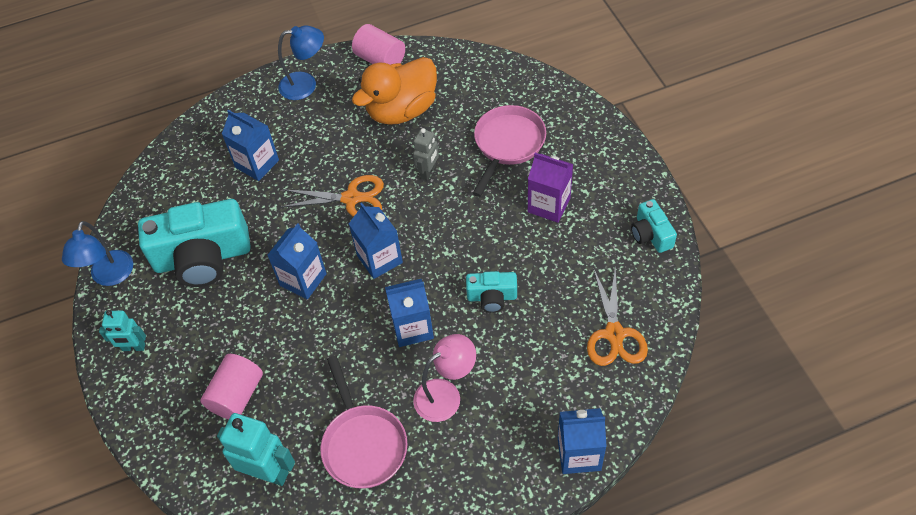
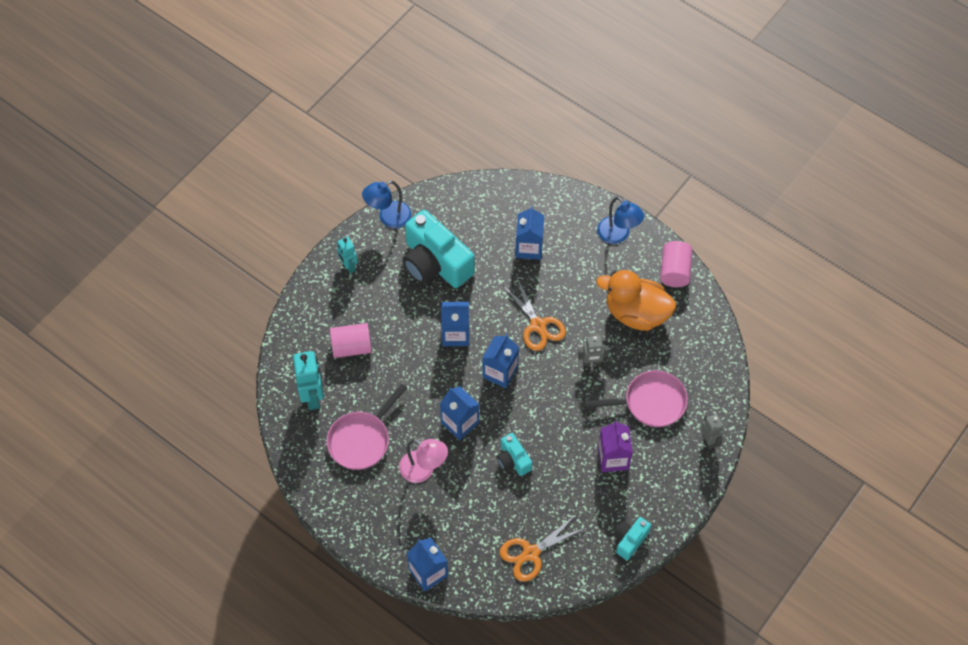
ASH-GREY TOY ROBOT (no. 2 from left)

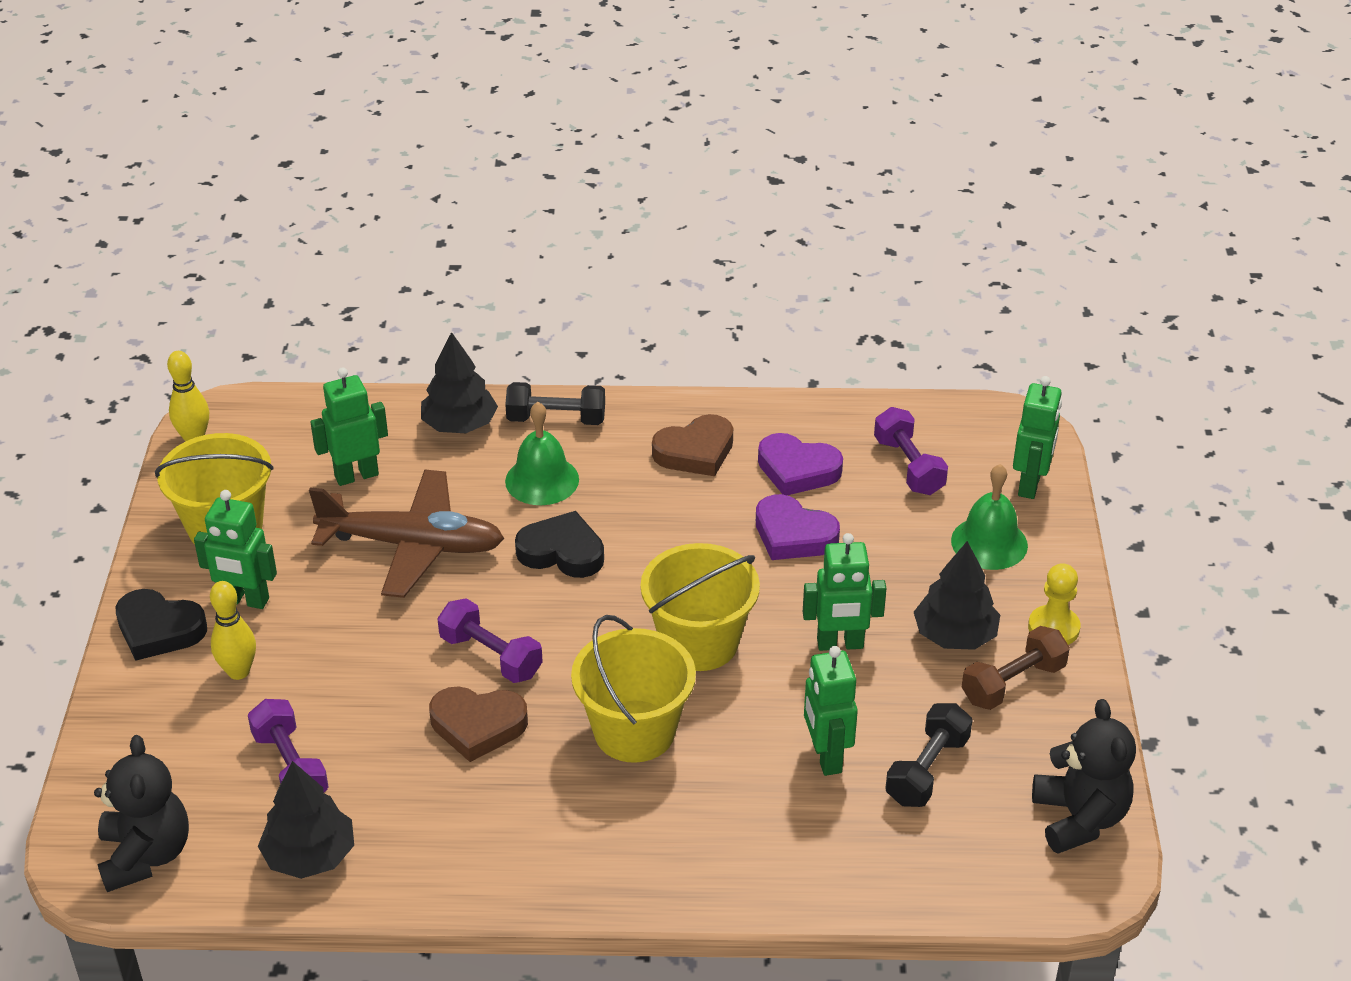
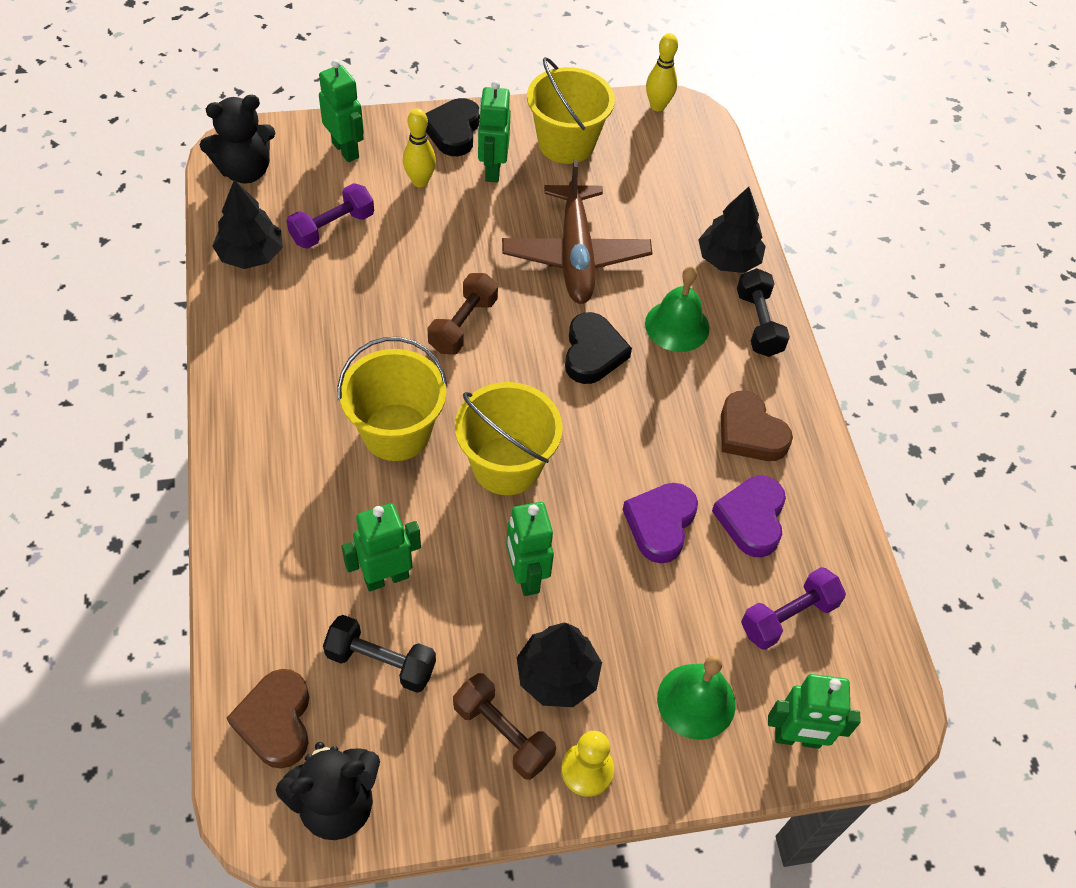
BROWN HEART SHAPE (no. 1 from left); EMERALD TOY ROBOT (no. 1 from left); BROWN FREE WEIGHT (no. 1 from left)

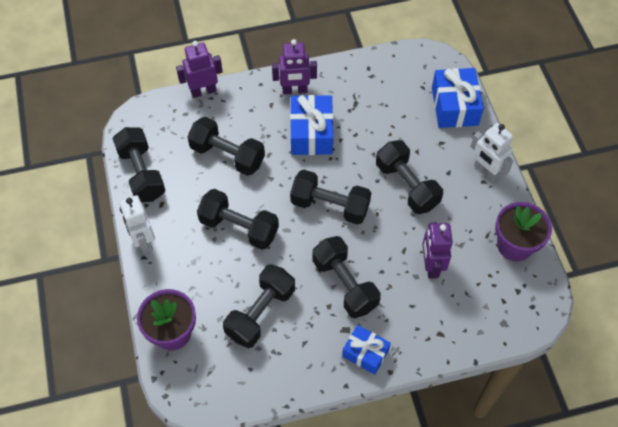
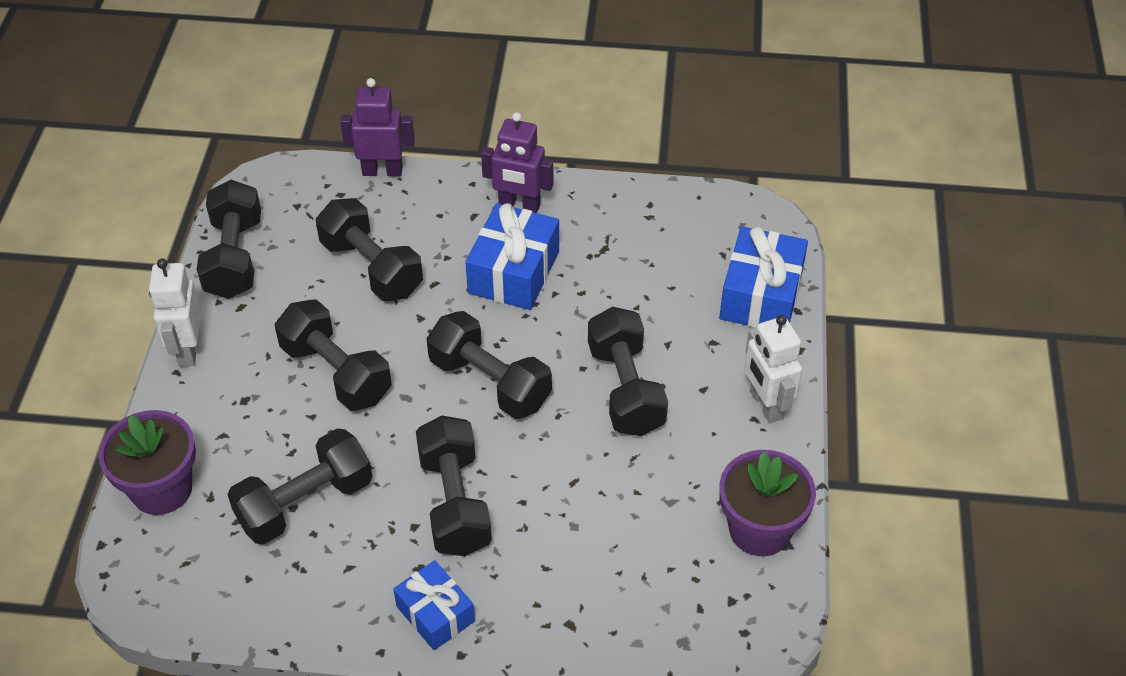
VIOLET TOY ROBOT (no. 3 from left in the first image)

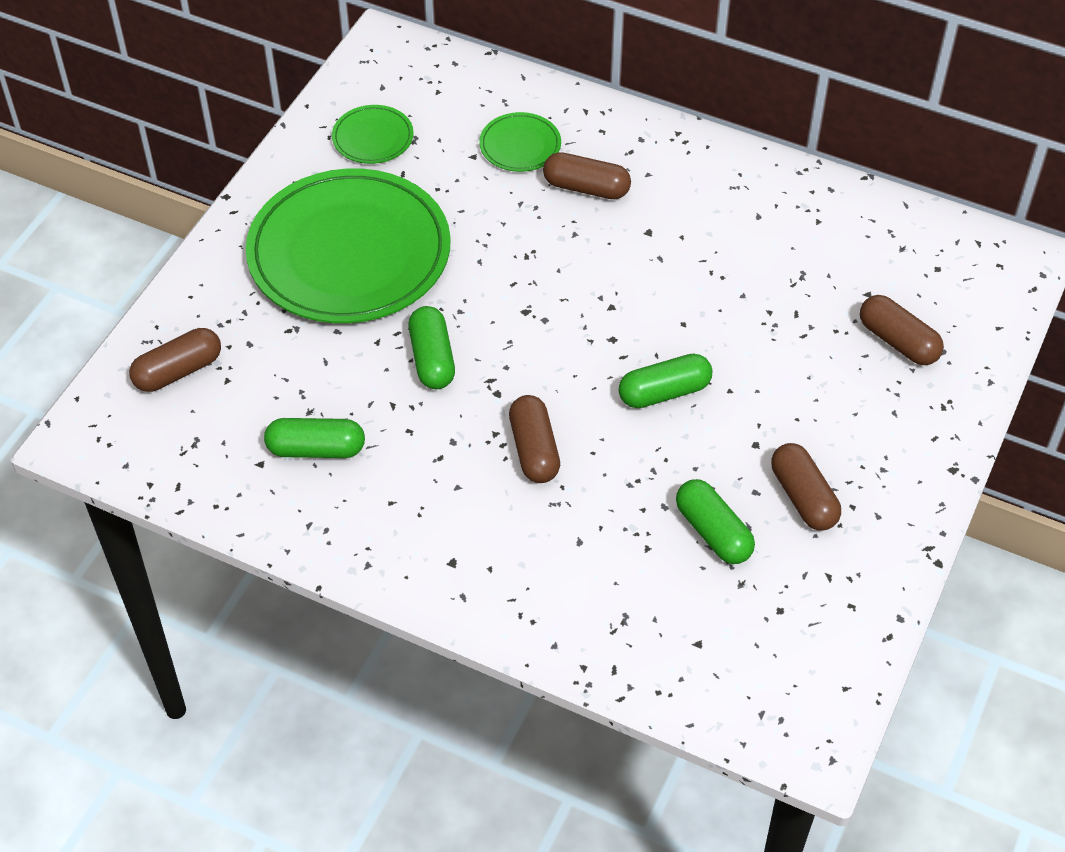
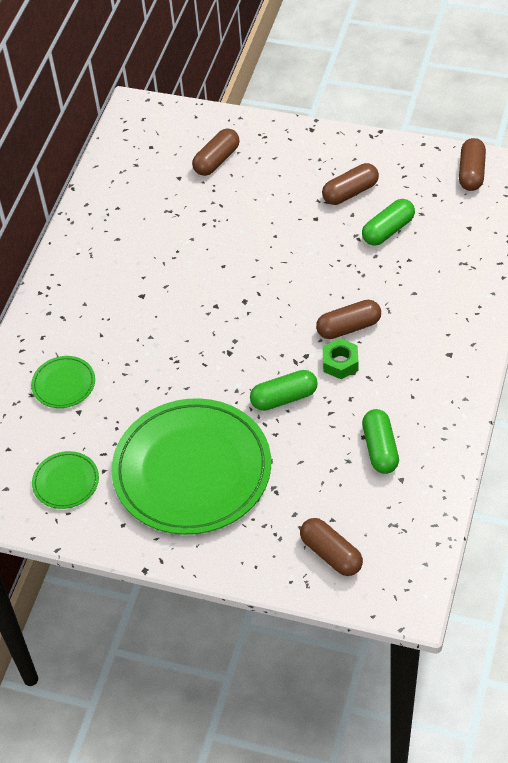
EMERALD HEXAGON NUT; BROWN PILL SHAPE (no. 5 from left); EMERALD PILL SHAPE (no. 3 from left in the first image)

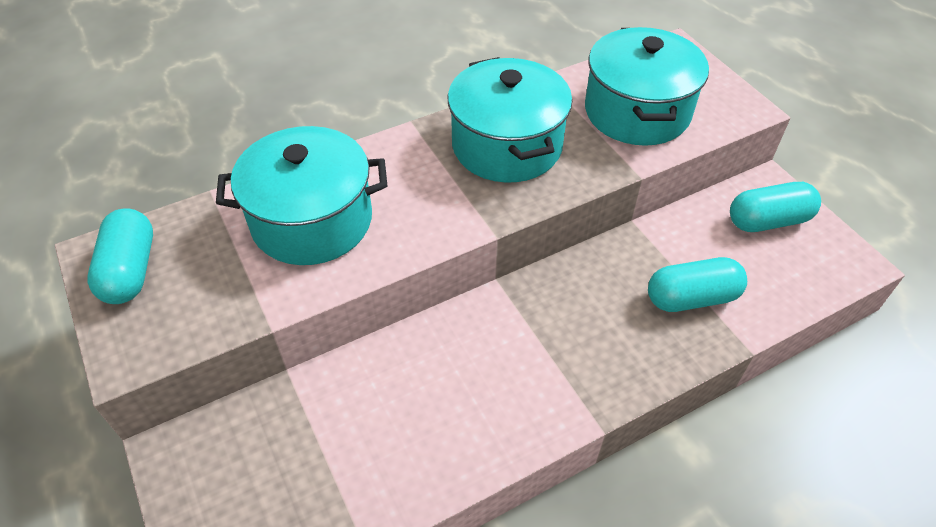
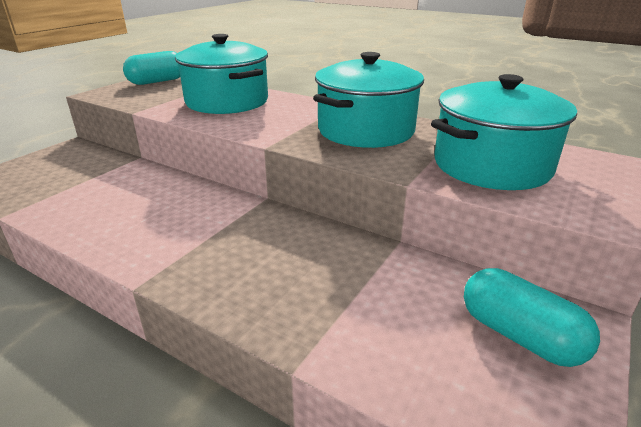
TEAL PILL SHAPE (no. 2 from left in the first image)

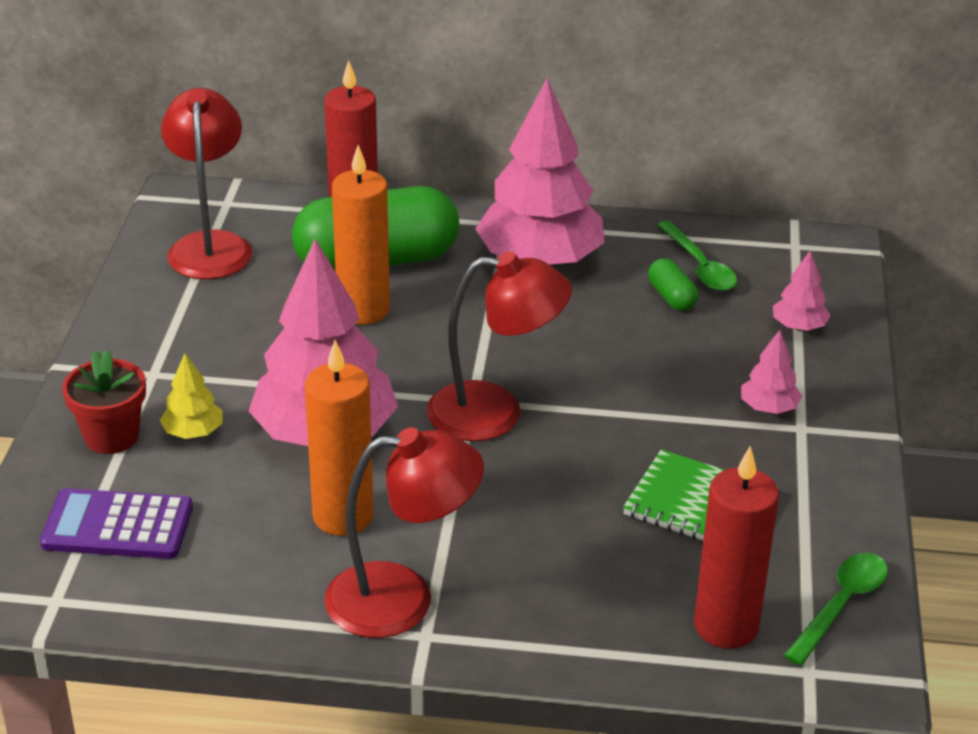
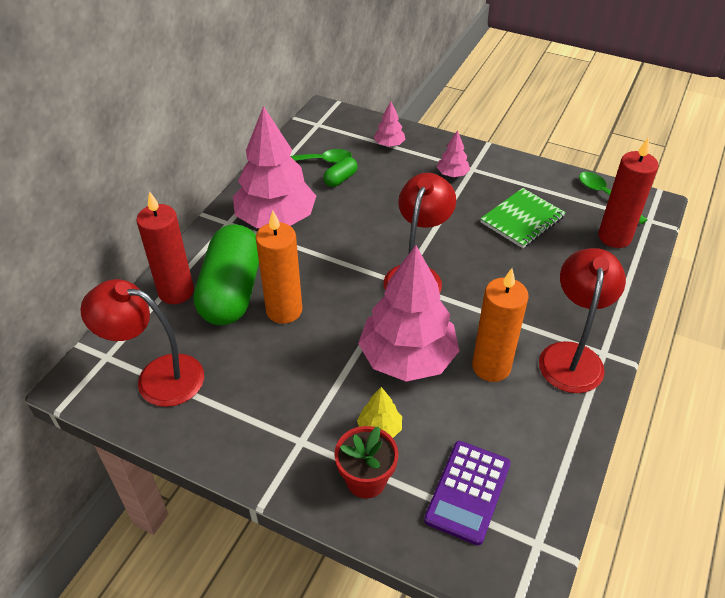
EMERALD PILL SHAPE (no. 2 from left)

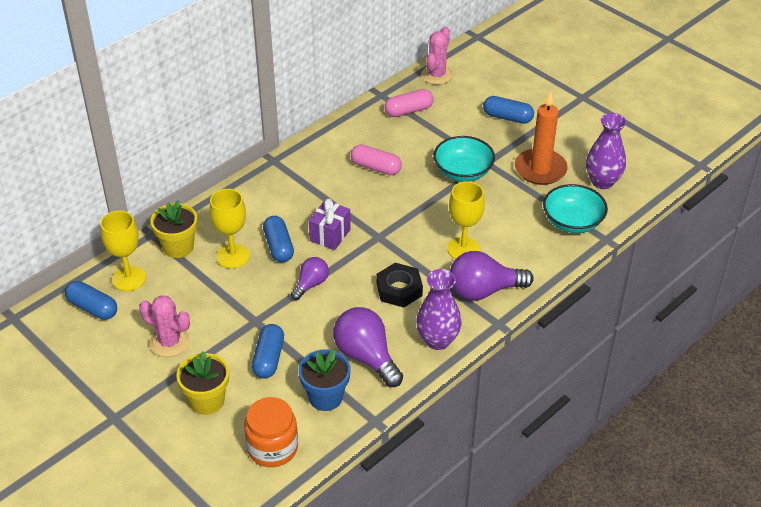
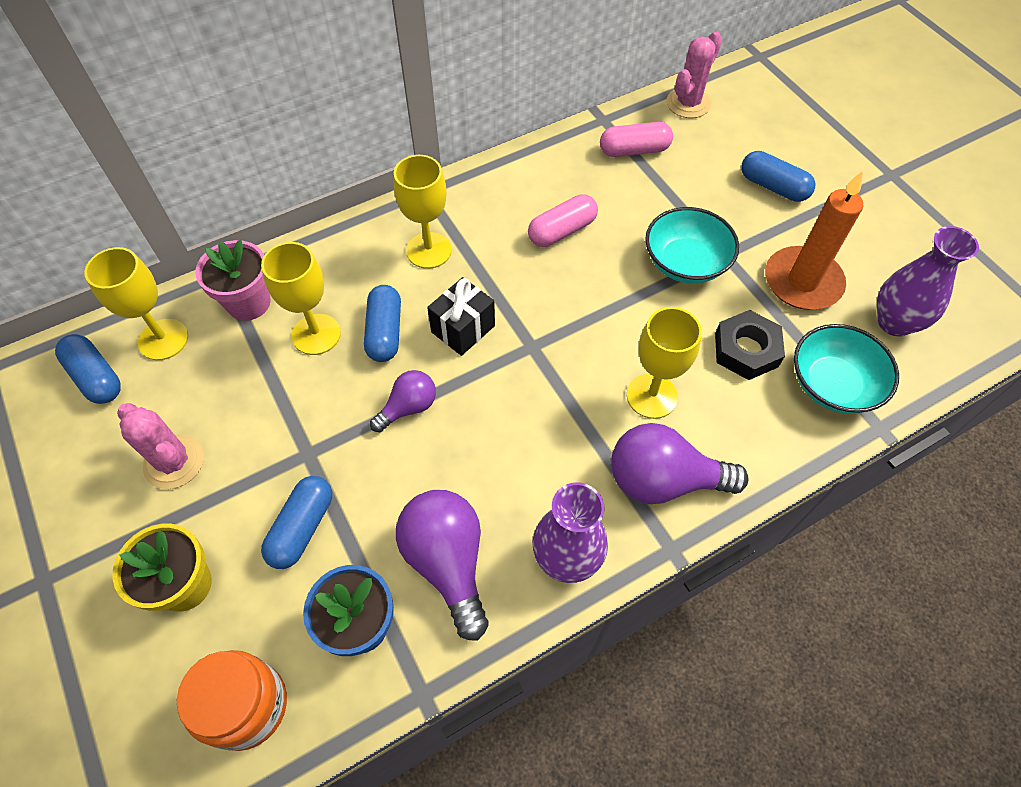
PINK PLANT POT; GOLDEN WINE GLASS (no. 3 from left); EBONY WRAPPED GIFT; PINK PILL SHAPE (no. 1 from left); EBONY HEXAGON NUT

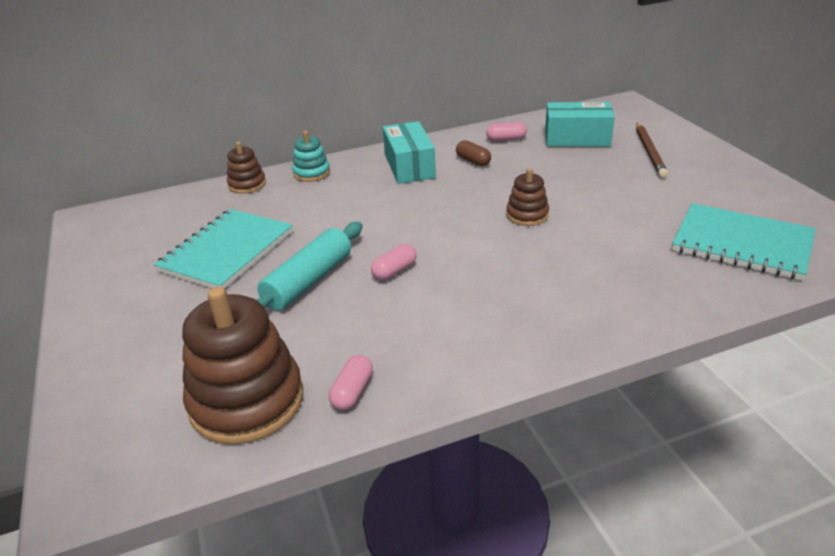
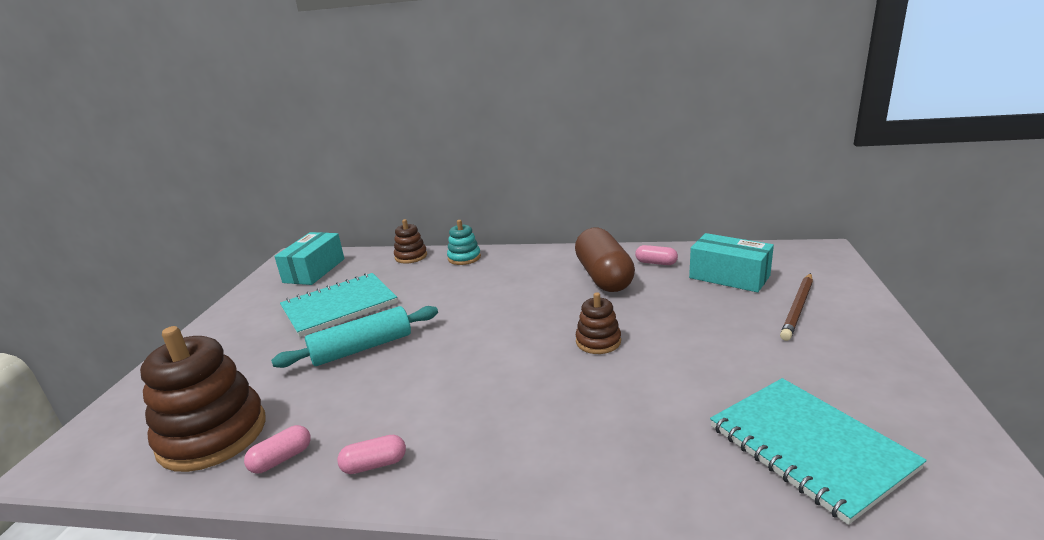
TEAL BOX (no. 1 from left); PINK PILL SHAPE (no. 2 from left); BROWN PILL SHAPE

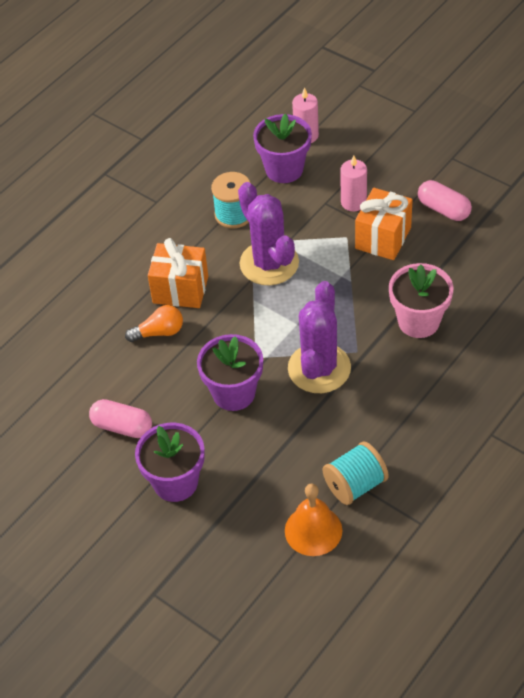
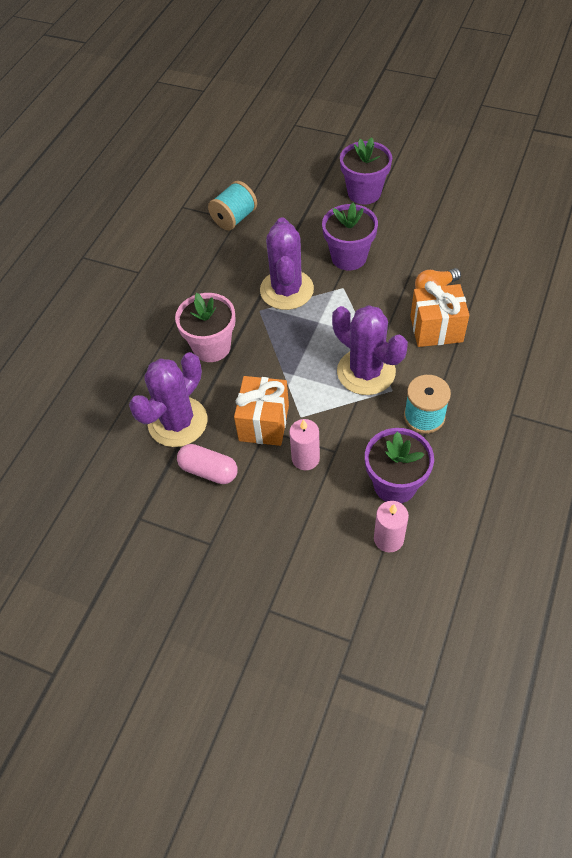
VIOLET SAGUARO CACTUS (no. 1 from left); PINK PILL SHAPE (no. 1 from left in the first image); BRIGHT ORANGE HAND BELL

